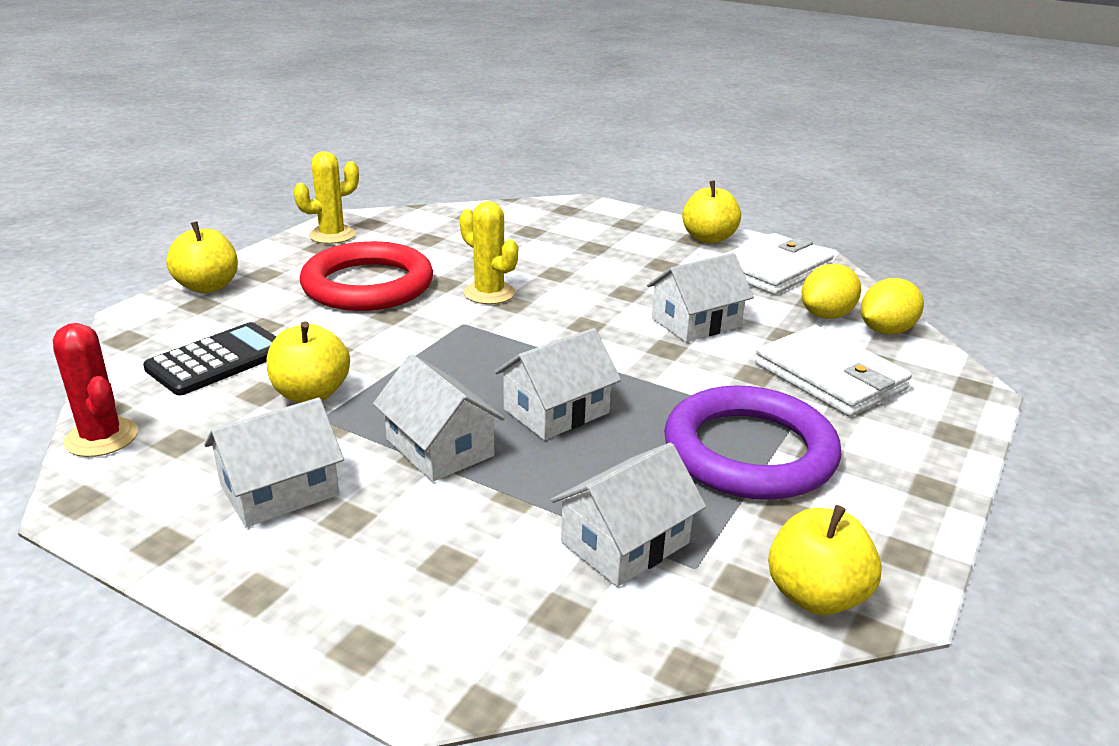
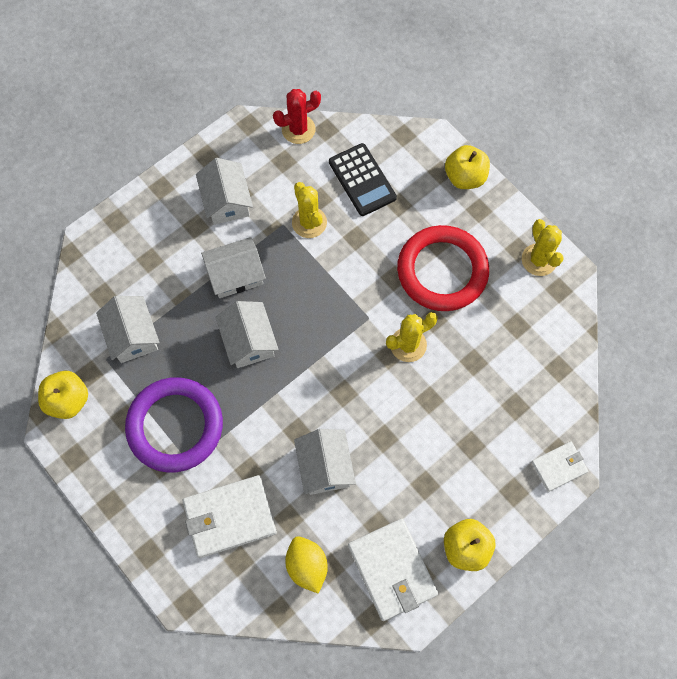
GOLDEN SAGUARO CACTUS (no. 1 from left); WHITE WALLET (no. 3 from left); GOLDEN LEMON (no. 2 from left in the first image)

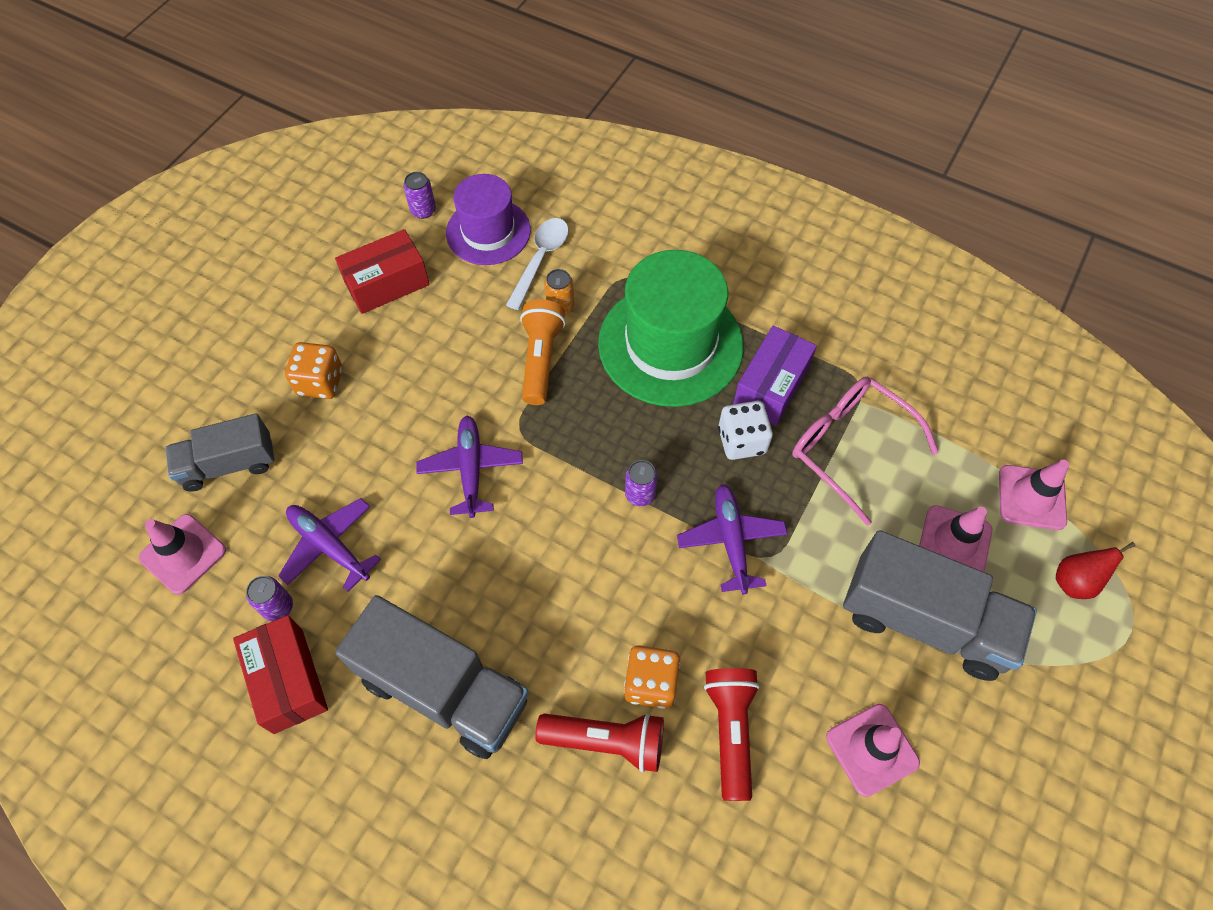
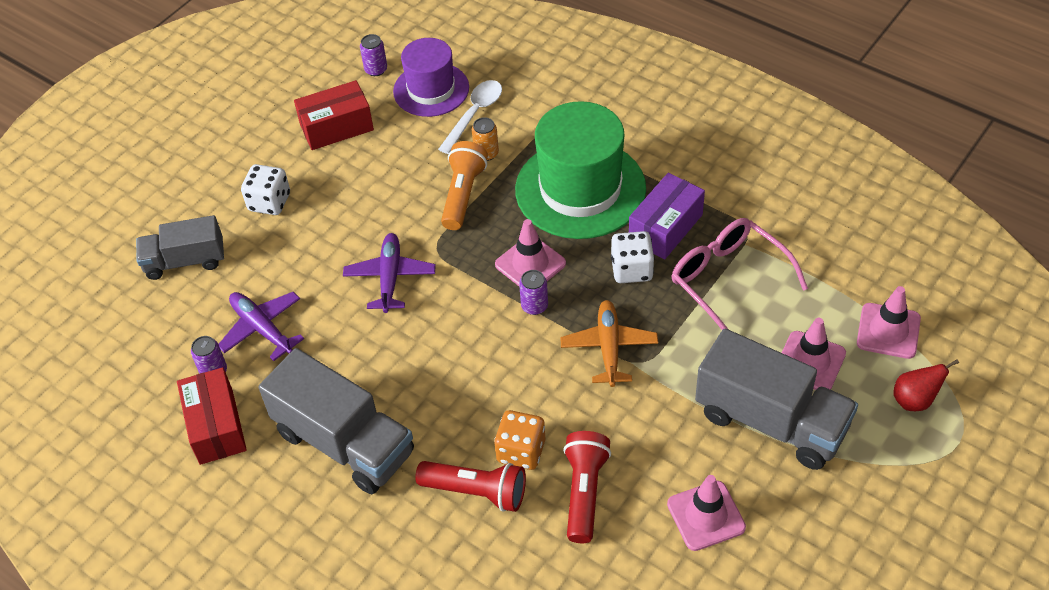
WHITE DIE (no. 1 from left); PINK ROAD CONE (no. 1 from left); BRIGHT ORANGE TOY PLANE

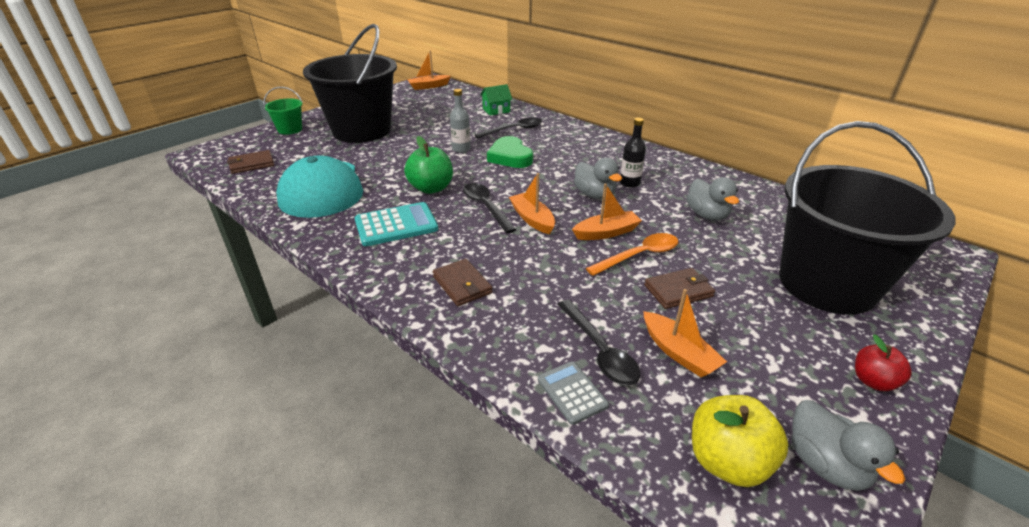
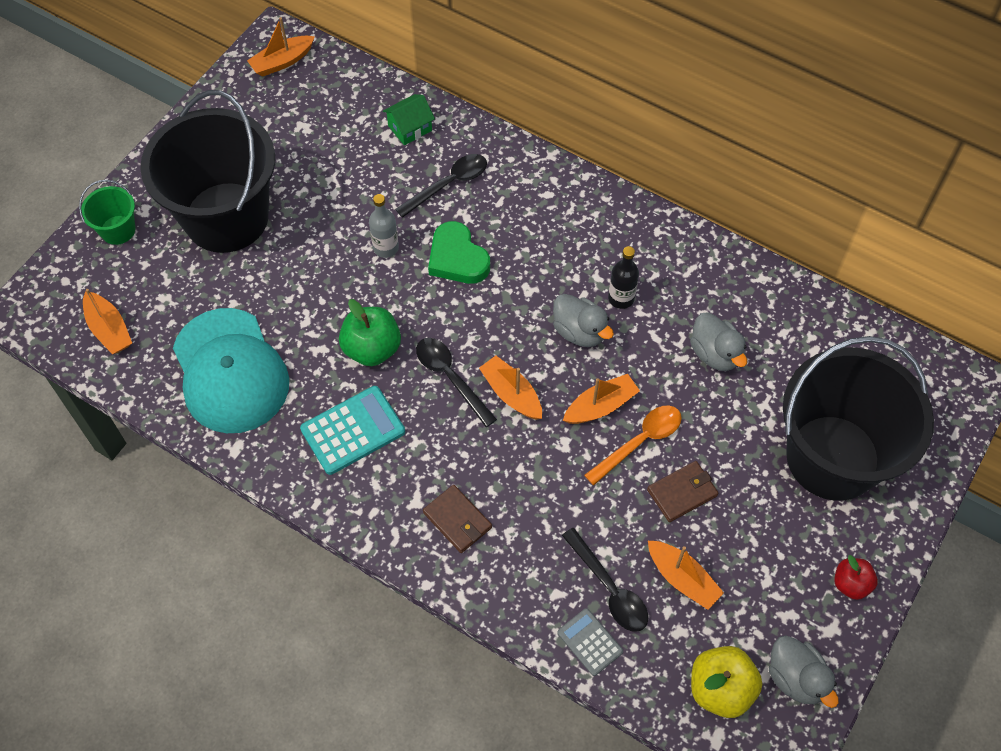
BRIGHT ORANGE BOAT (no. 1 from left)

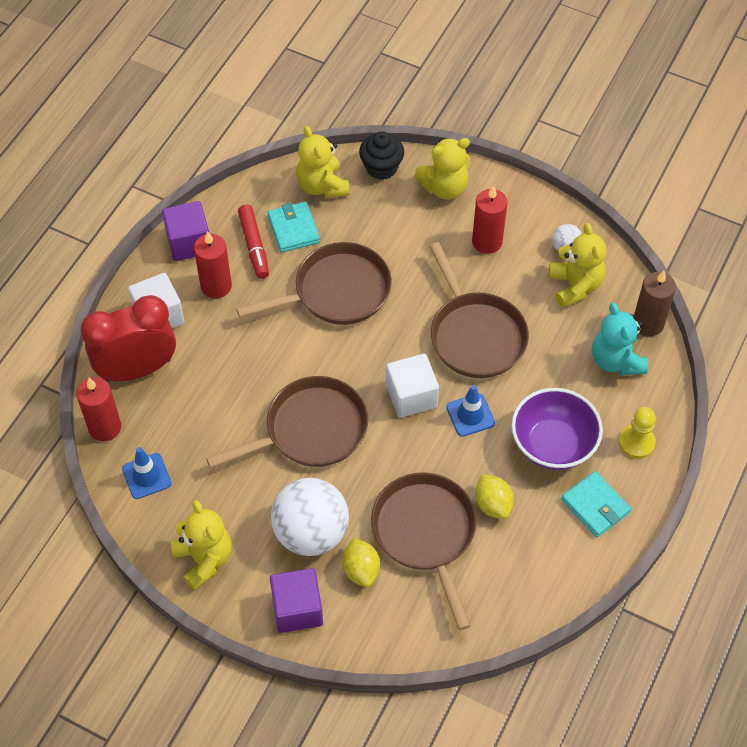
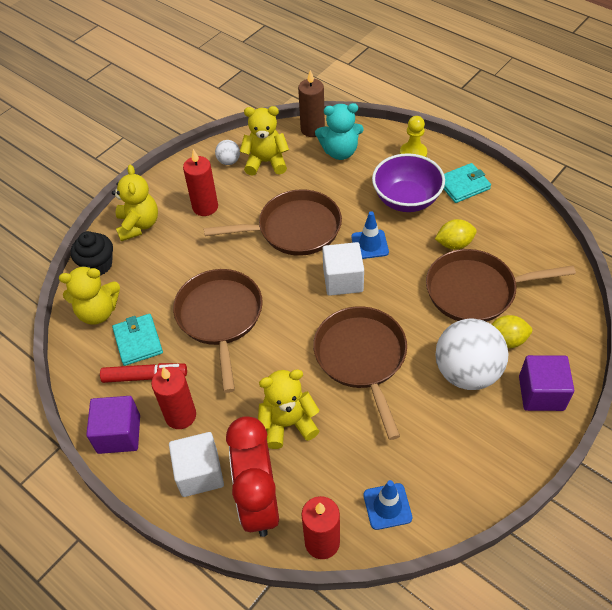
TEAL WALLET (no. 1 from left); GOLDEN TEDDY BEAR (no. 4 from left)

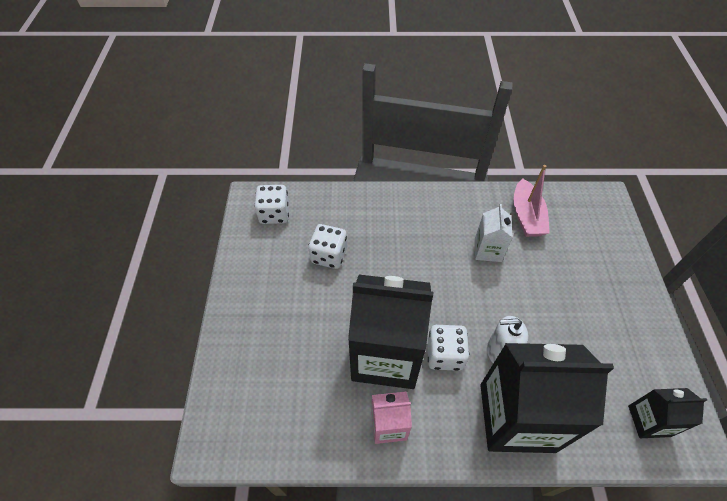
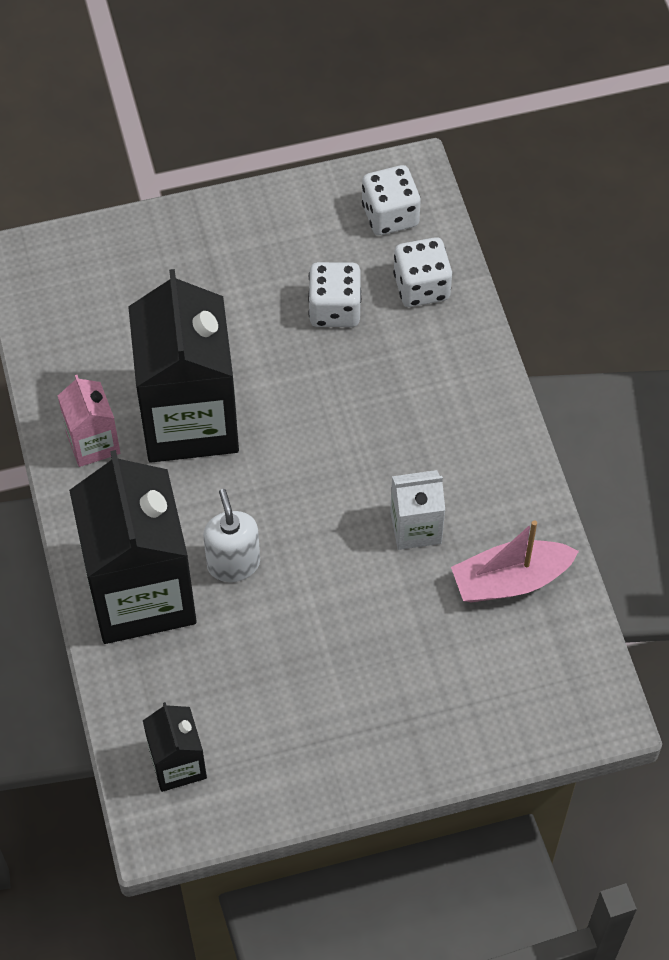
WHITE DIE (no. 3 from left)

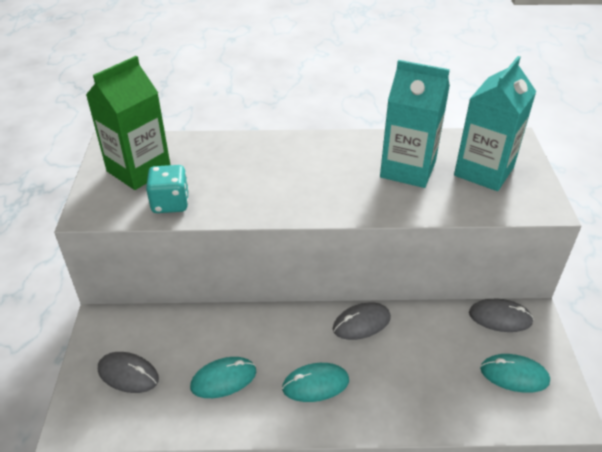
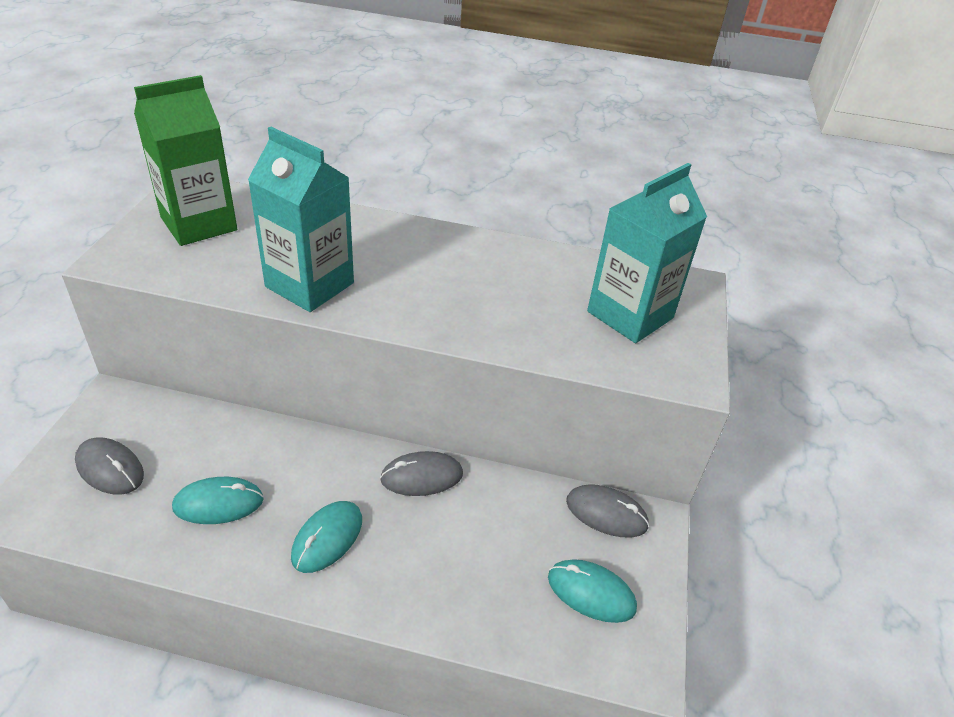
TEAL JUICE CARTON (no. 1 from left); TEAL COMPUTER MOUSE (no. 2 from left); TEAL DIE

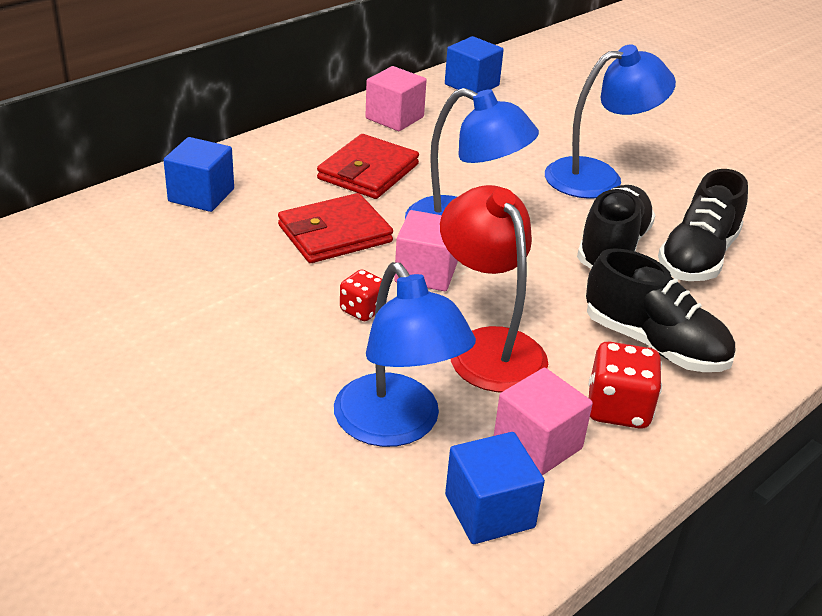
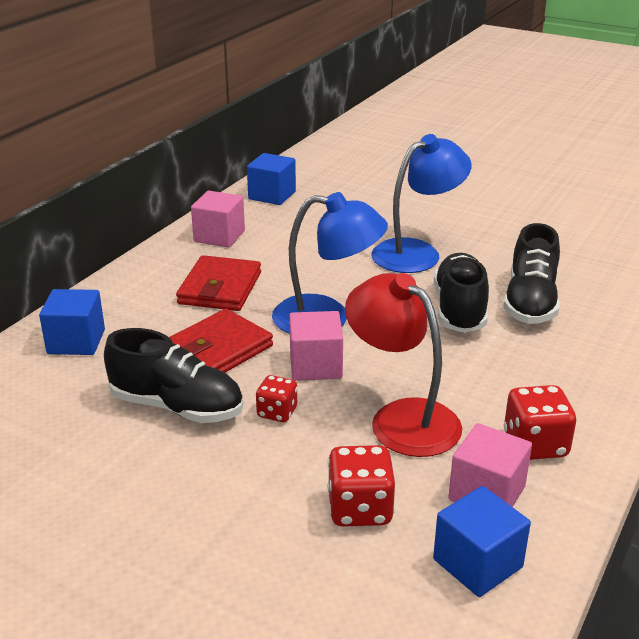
EBONY SNEAKER (no. 1 from left); SCARLET DIE (no. 2 from left)

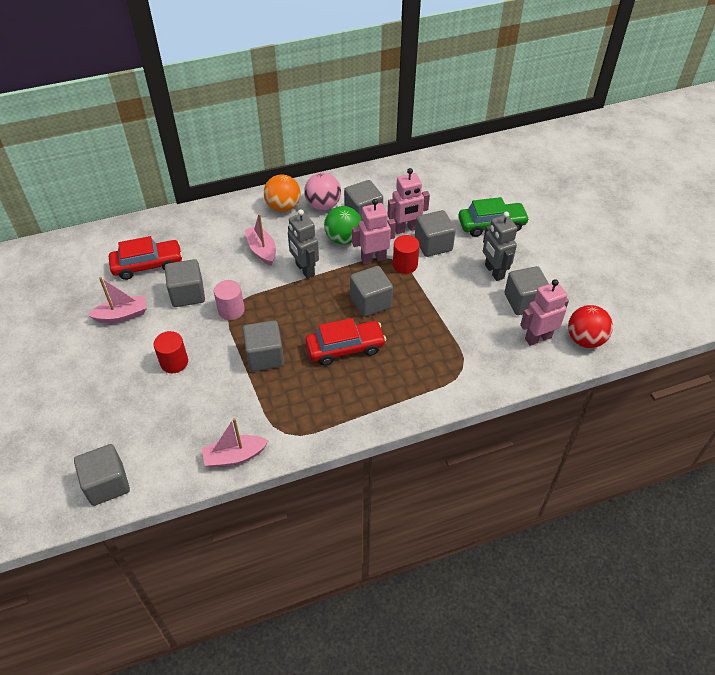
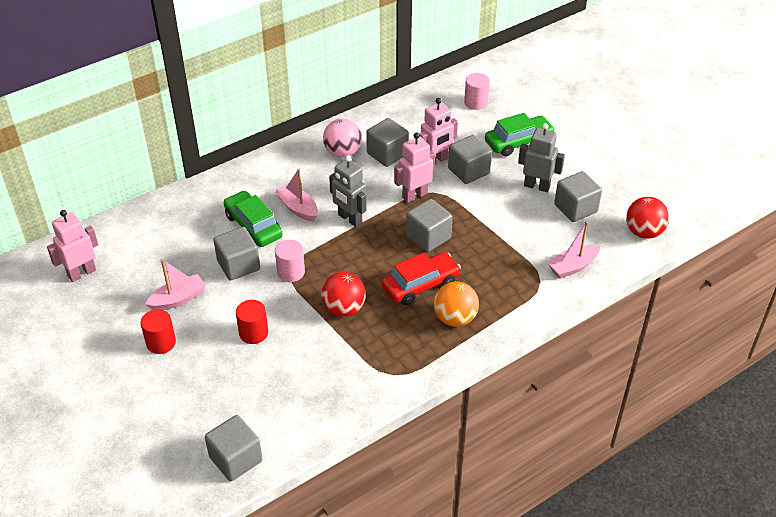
PINK TOY ROBOT (no. 1 from left); SCARLET SOLID CYLINDER (no. 1 from left); EMERALD TOY CAR (no. 1 from left); SCARLET SPHERE (no. 1 from left); BRIGHT ORANGE SPHERE; PINK SOLID CYLINDER (no. 2 from left); ASH-GREY TOY ROBOT (no. 2 from left); PINK BOAT (no. 3 from left); SCARLET TOY CAR (no. 1 from left in the first image); EMERALD SPHERE

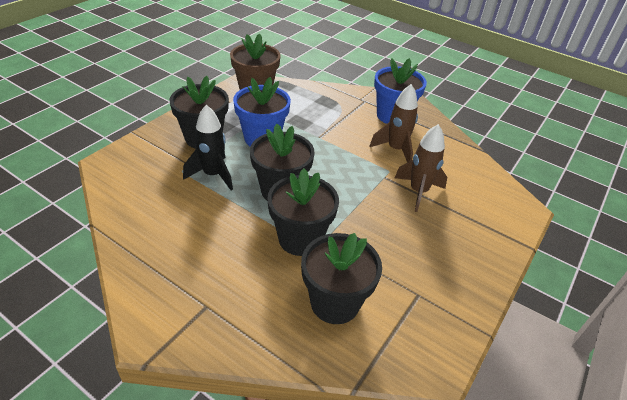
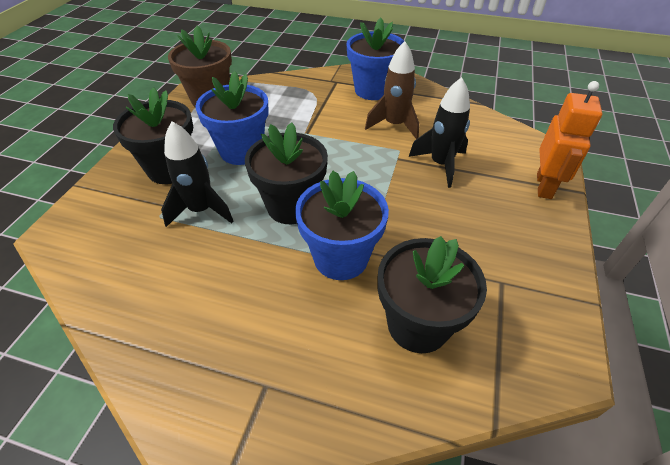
ROYAL BLUE PLANT POT (no. 2 from left); EBONY SPACESHIP (no. 2 from left); BRIGHT ORANGE TOY ROBOT

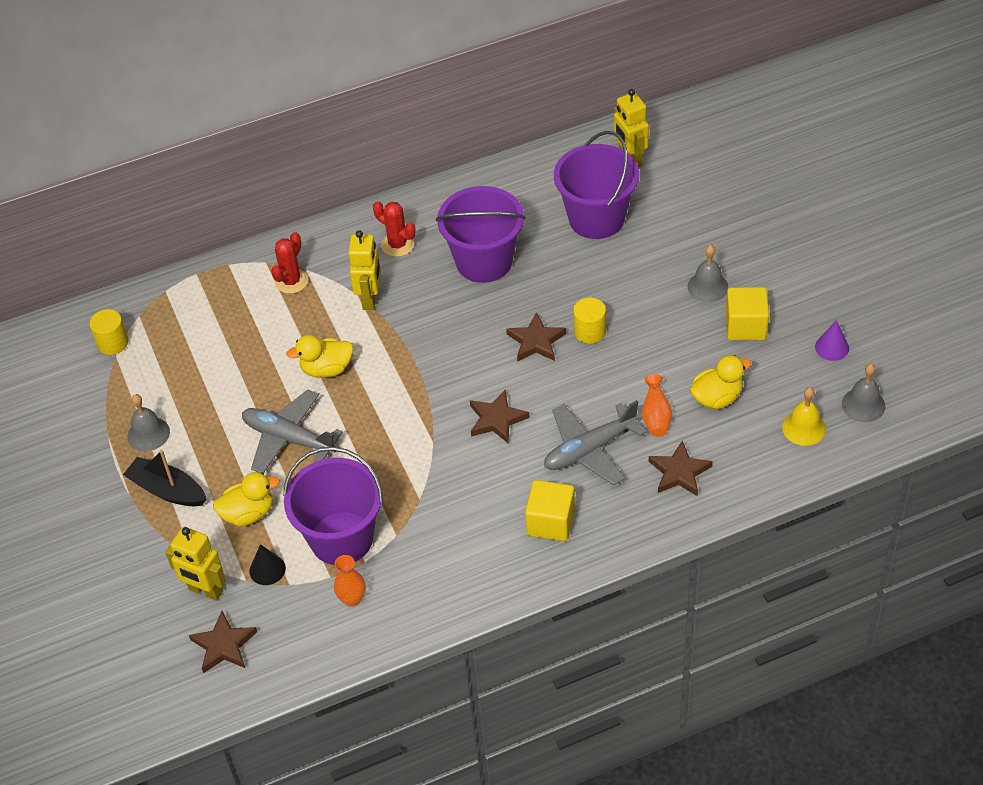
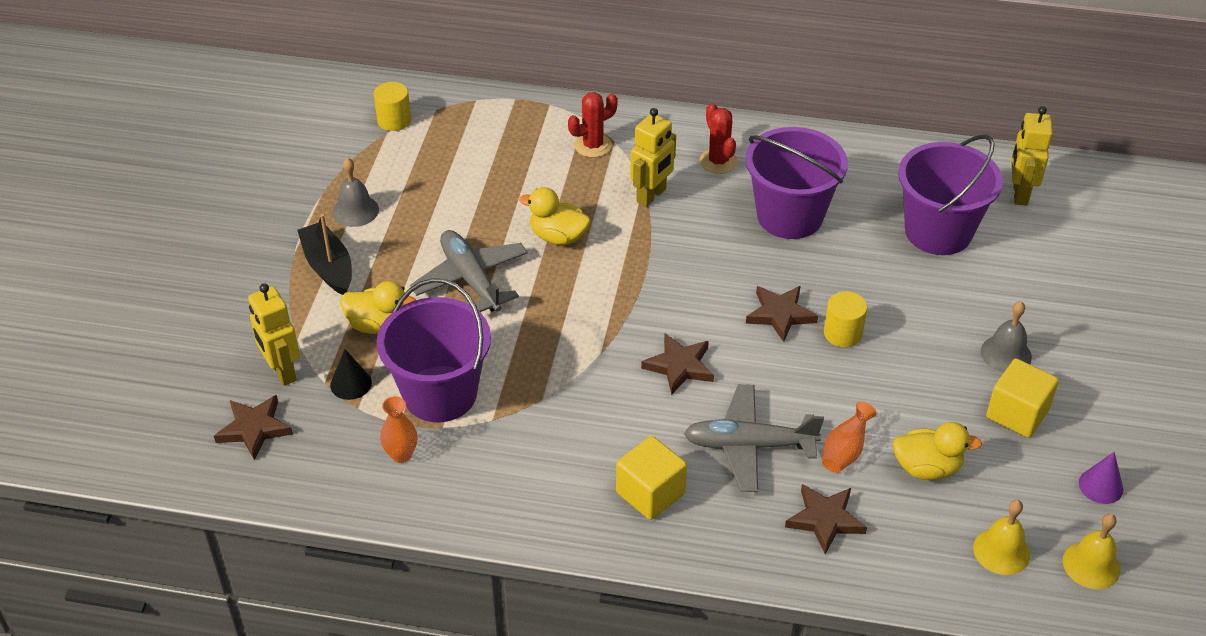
GOLDEN HAND BELL (no. 2 from left)

